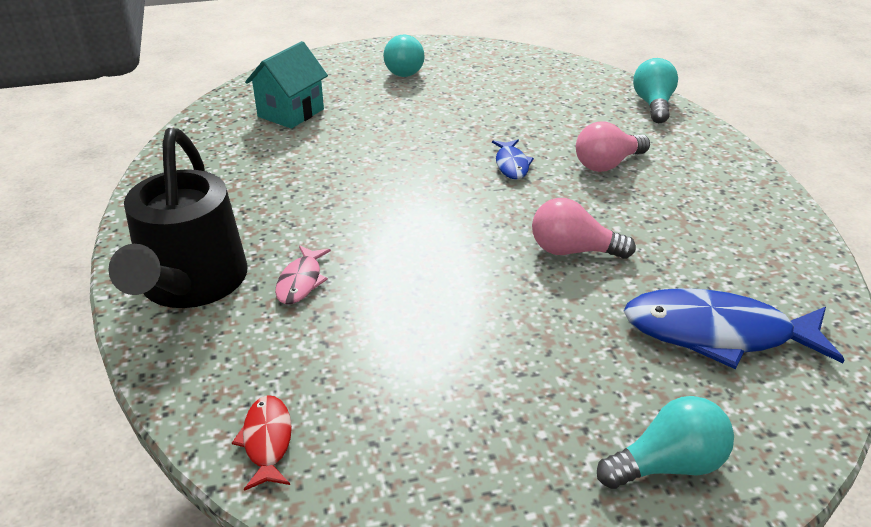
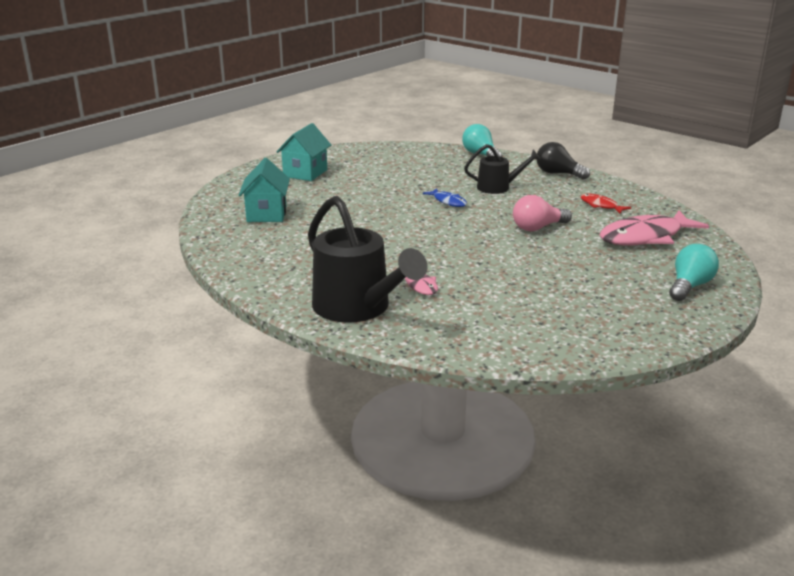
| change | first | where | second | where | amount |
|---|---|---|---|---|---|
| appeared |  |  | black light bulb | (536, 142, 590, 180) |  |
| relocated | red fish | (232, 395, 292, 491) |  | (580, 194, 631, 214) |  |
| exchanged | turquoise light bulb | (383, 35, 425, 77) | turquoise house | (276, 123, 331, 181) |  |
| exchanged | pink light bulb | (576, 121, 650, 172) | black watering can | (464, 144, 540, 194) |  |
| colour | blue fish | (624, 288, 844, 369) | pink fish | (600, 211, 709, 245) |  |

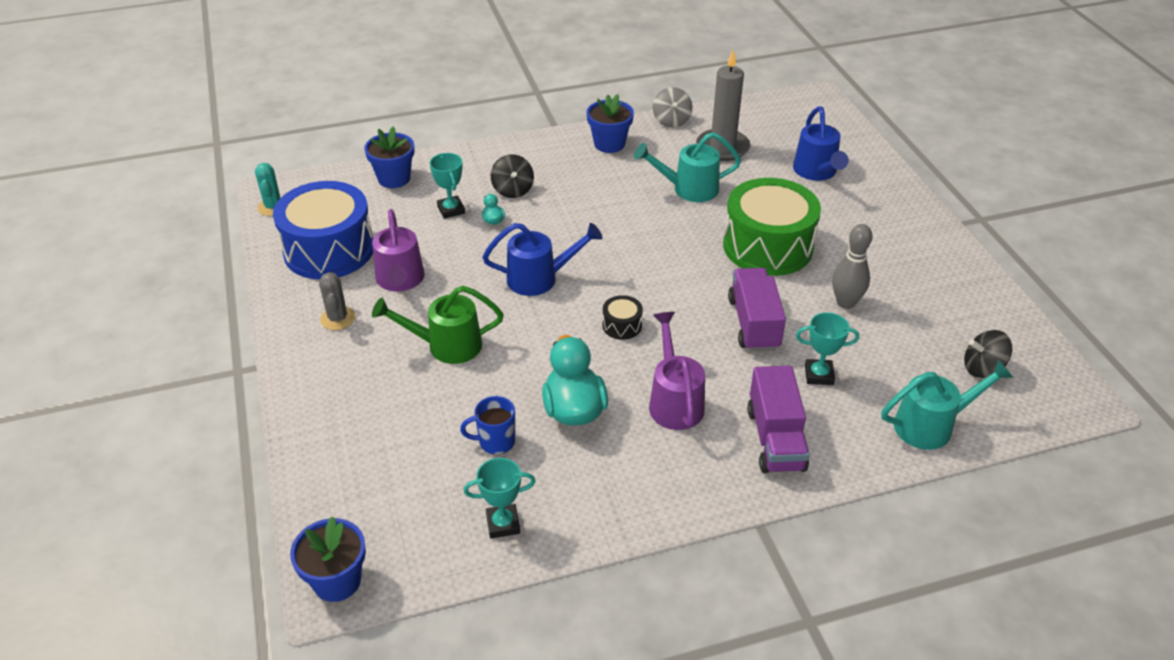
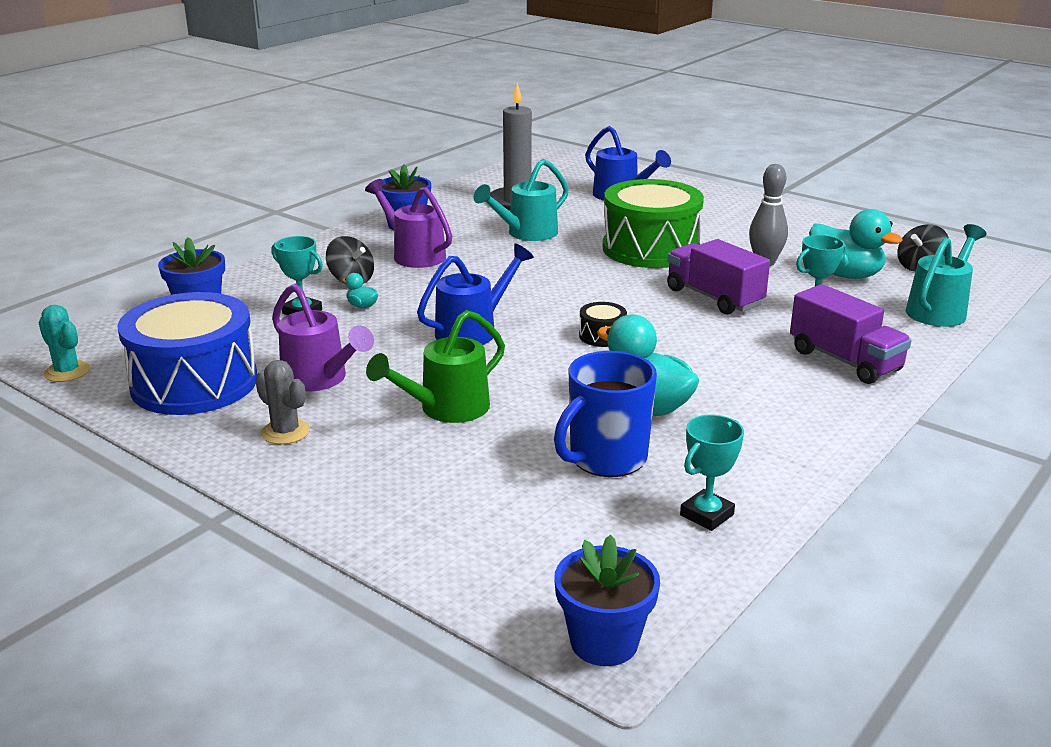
| change | first | where | second | where | amount |
|---|---|---|---|---|---|
| missing | grey spinning top | (653, 87, 692, 128) |  |  |  |
| appeared |  |  | turquoise duck | (809, 209, 903, 279) |  |
| relocated | purple watering can | (649, 312, 705, 430) |  | (365, 179, 452, 268) |  |
| size | blue mug | (460, 396, 515, 455) |  | (554, 351, 657, 477) | x1.68 |

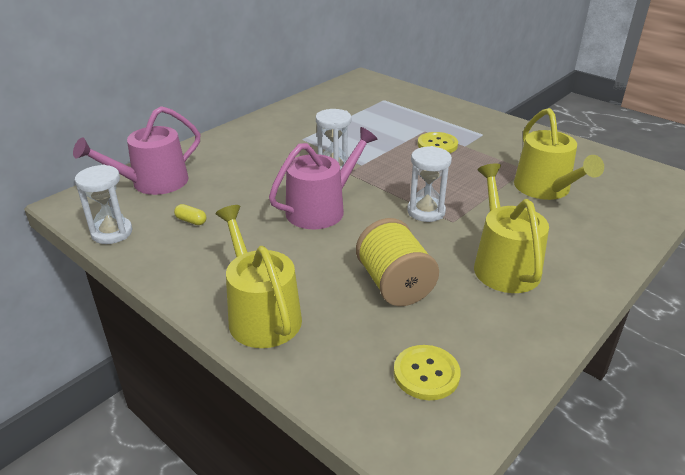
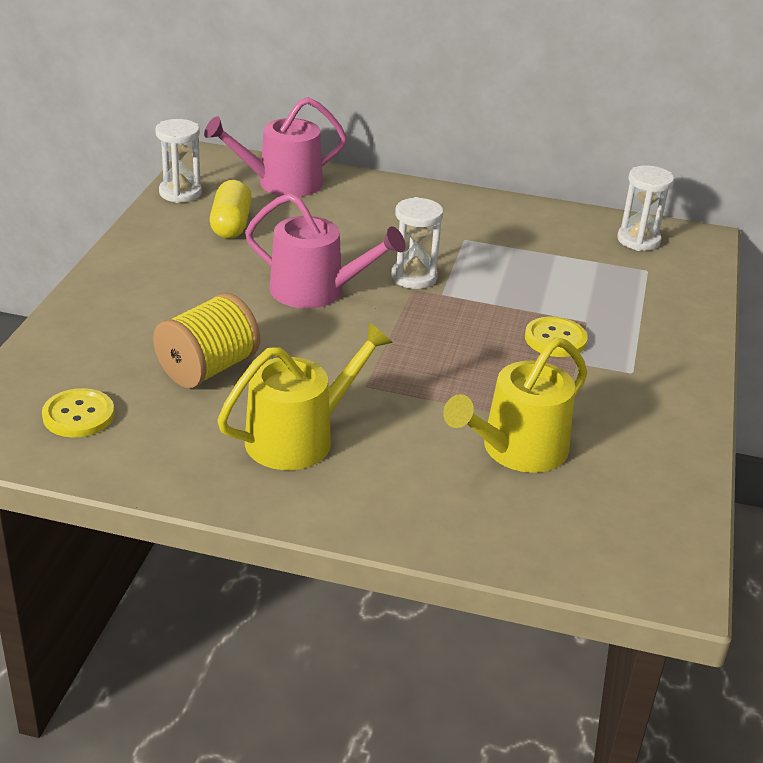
| change | first | where | second | where | amount |
|---|---|---|---|---|---|
| missing | yellow watering can | (215, 205, 302, 348) |  |  |  |
| relocated | white hourglass | (407, 146, 452, 222) |  | (617, 165, 674, 251) |  |
| spun | pink watering can | (73, 106, 200, 195) |  | (204, 97, 347, 197) | 45 degrees counterclockwise |
| size | yellow capsule | (174, 204, 206, 225) |  | (210, 180, 252, 239) | x2.04 |

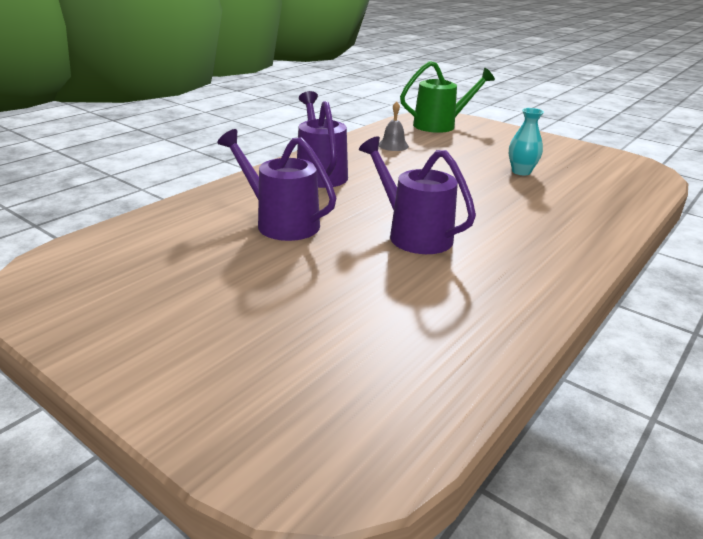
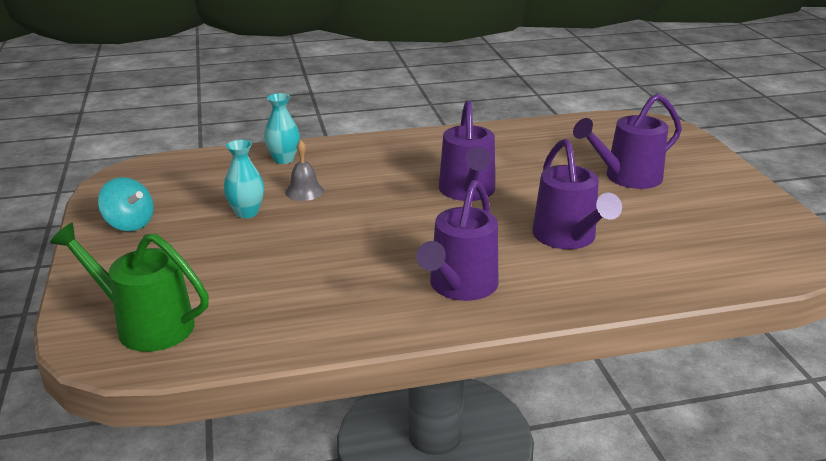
| change | first | where | second | where | amount |
|---|---|---|---|---|---|
| appeared |  |  | turquoise spinning top | (98, 177, 154, 231) |  |
| appeared |  |  | turquoise vase | (264, 93, 300, 164) |  |
| appeared |  |  | purple watering can | (573, 93, 682, 189) |  |
| relocated | grey bell | (379, 101, 409, 151) |  | (285, 140, 324, 201) |  |

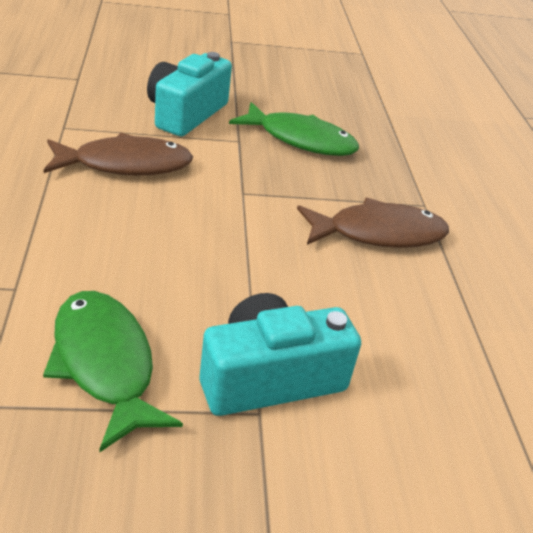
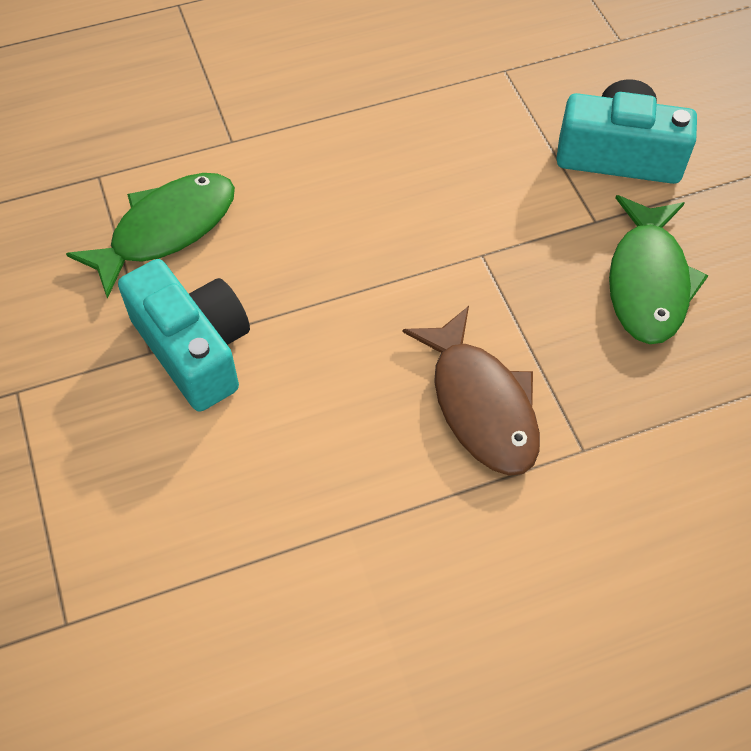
| change | first | where | second | where | amount |
|---|---|---|---|---|---|
| missing | brown fish | (44, 133, 193, 176) |  |  |  |

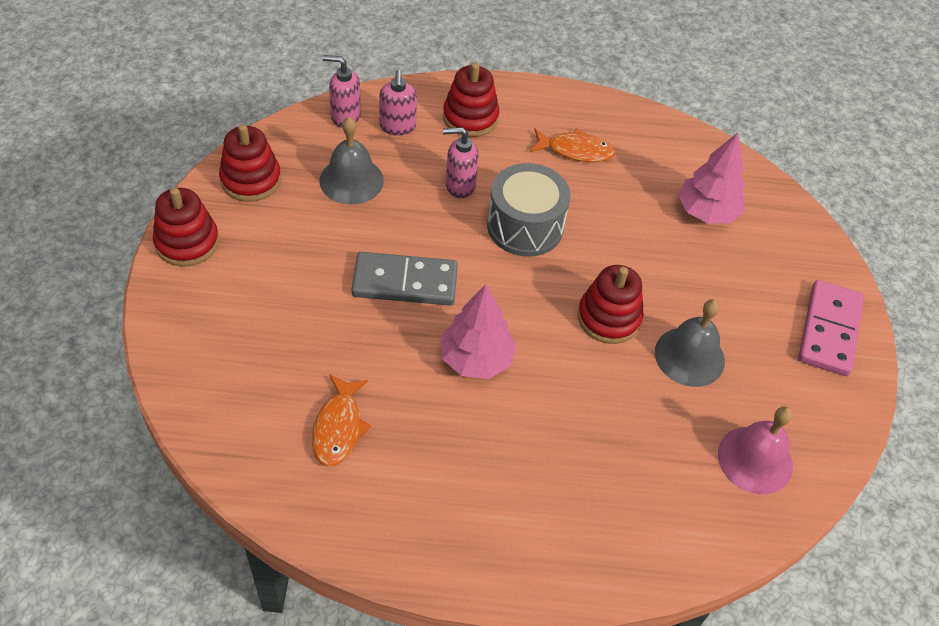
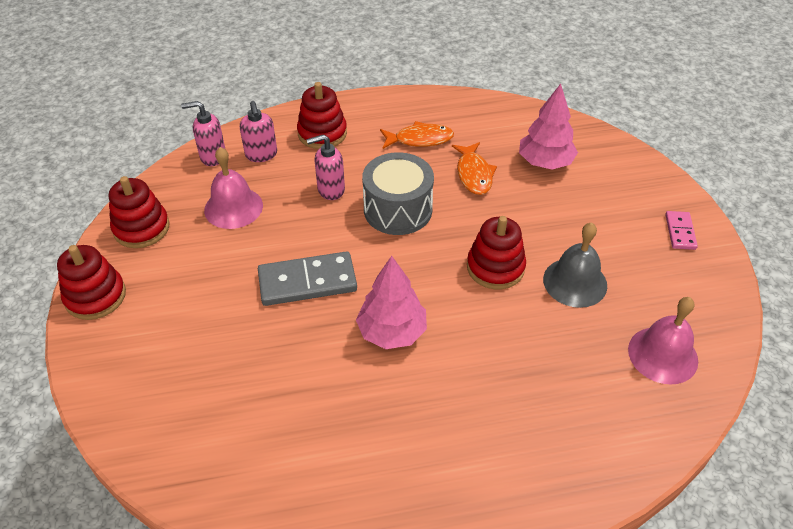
| change | first | where | second | where | amount |
|---|---|---|---|---|---|
| relocated | orange fish | (312, 374, 371, 467) |  | (452, 142, 497, 195) |  |
| colour | grey bell | (320, 117, 384, 205) | pink bell | (204, 147, 263, 229) |  |
| size | pink domino | (798, 280, 864, 376) |  | (665, 211, 698, 250) | x0.54 |

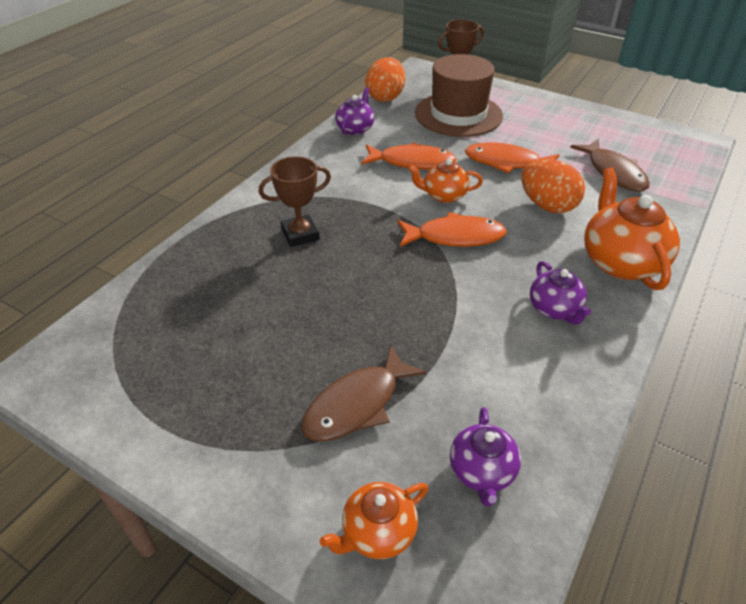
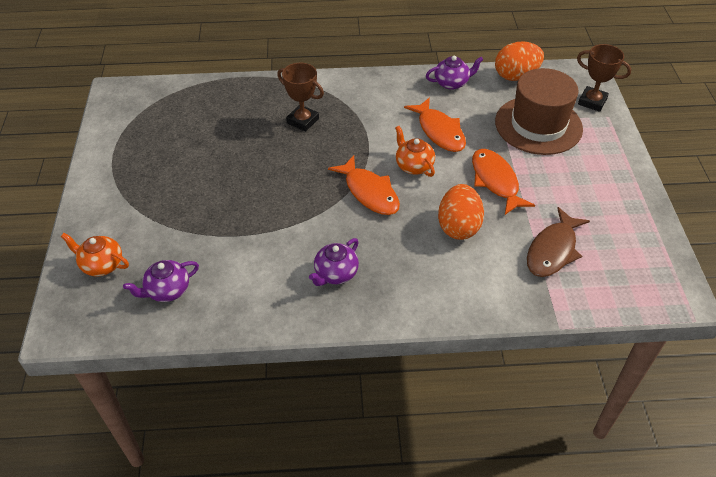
| change | first | where | second | where | amount |
|---|---|---|---|---|---|
| missing | brown fish | (301, 346, 426, 441) |  |  |  |
| missing | orange teapot | (584, 167, 680, 290) |  |  |  |

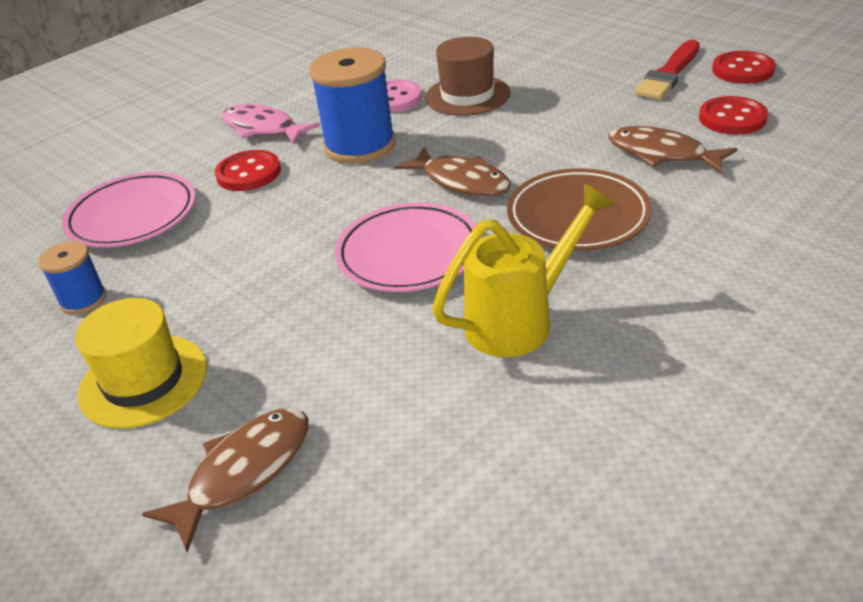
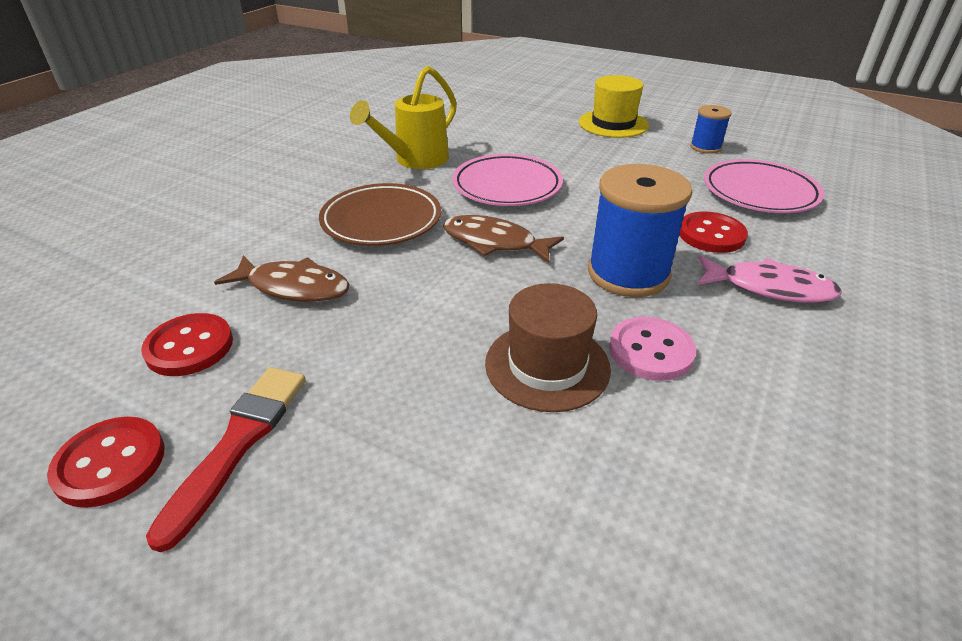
| change | first | where | second | where | amount |
|---|---|---|---|---|---|
| missing | brown fish | (142, 408, 308, 553) |  |  |  |

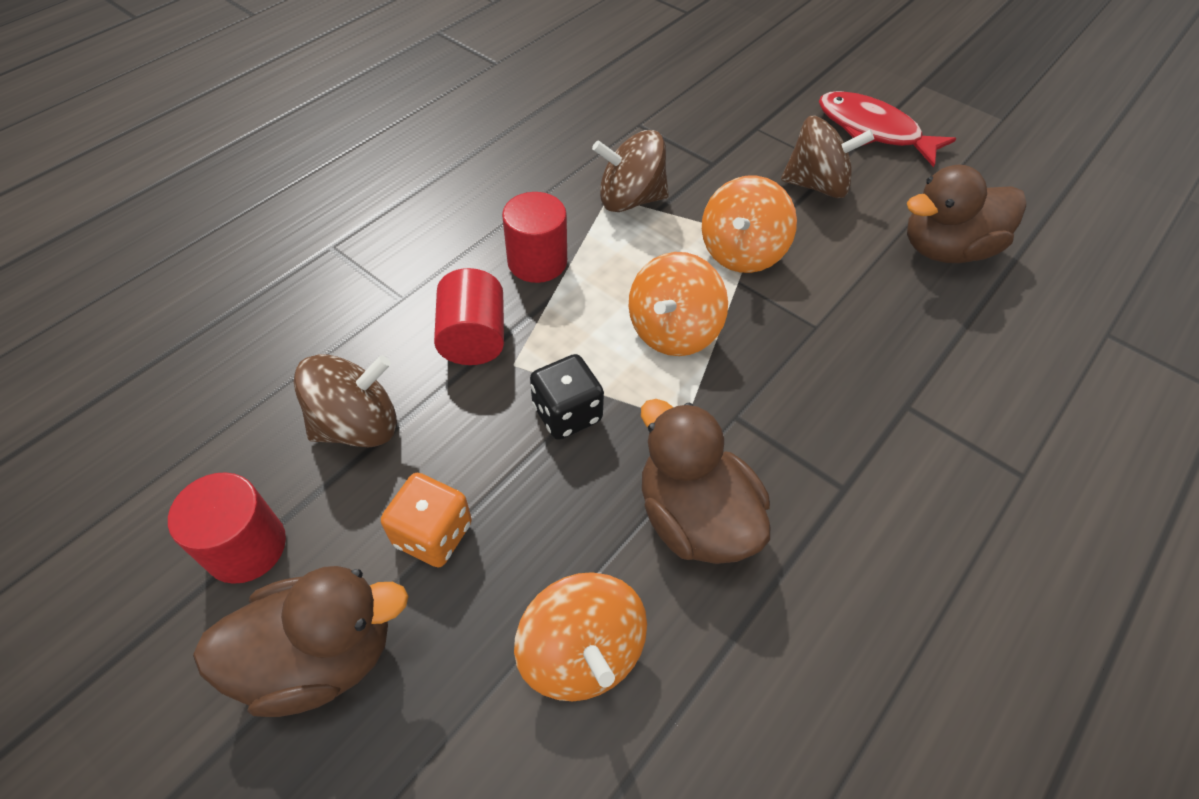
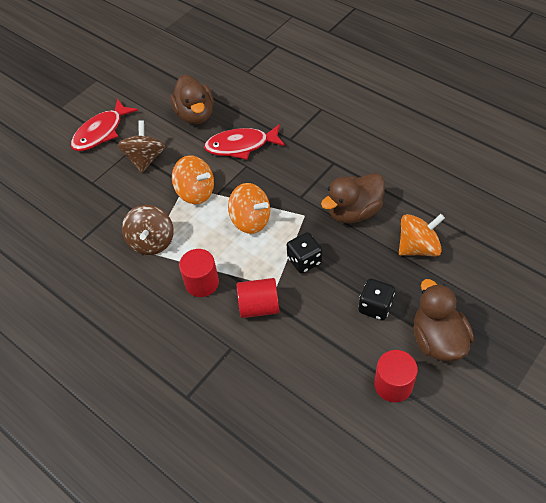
| change | first | where | second | where | amount |
|---|---|---|---|---|---|
| missing | brown spinning top | (294, 354, 397, 448) |  |  |  |
| appeared |  |  | red fish | (204, 124, 285, 160) |  |
| colour | orange dice | (381, 473, 472, 568) | black dice | (358, 278, 395, 321) |  |

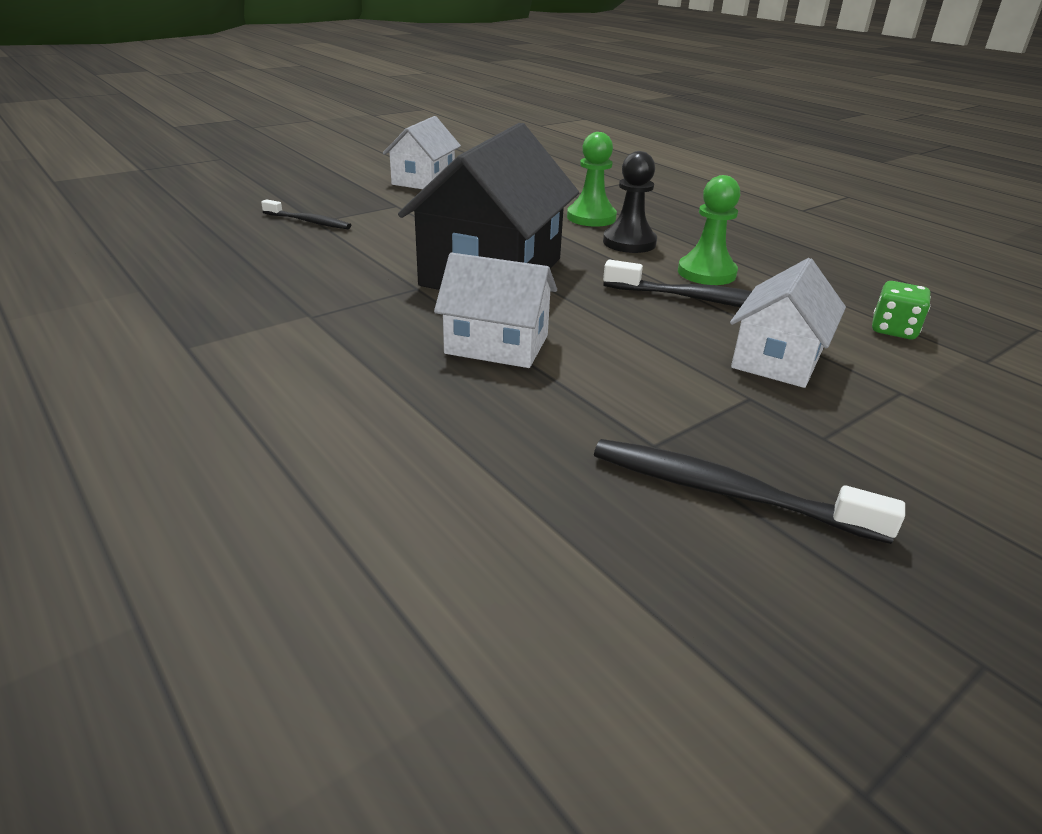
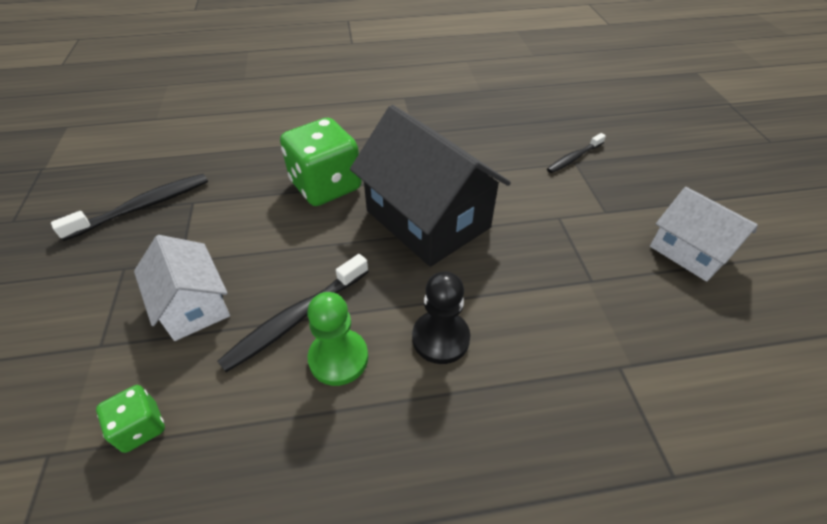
| change | first | where | second | where | amount |
|---|---|---|---|---|---|
| missing | green pawn | (567, 132, 617, 227) |  |  |  |
| exchanged | white house | (434, 252, 557, 368) | green dice | (280, 118, 362, 206) |  |

